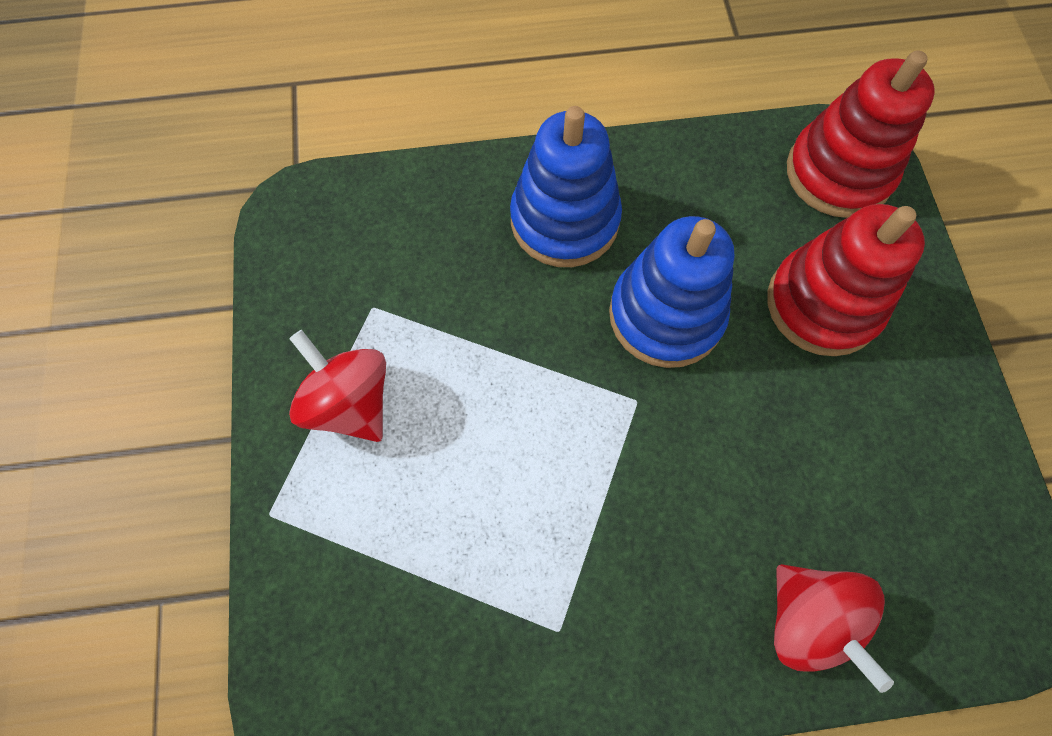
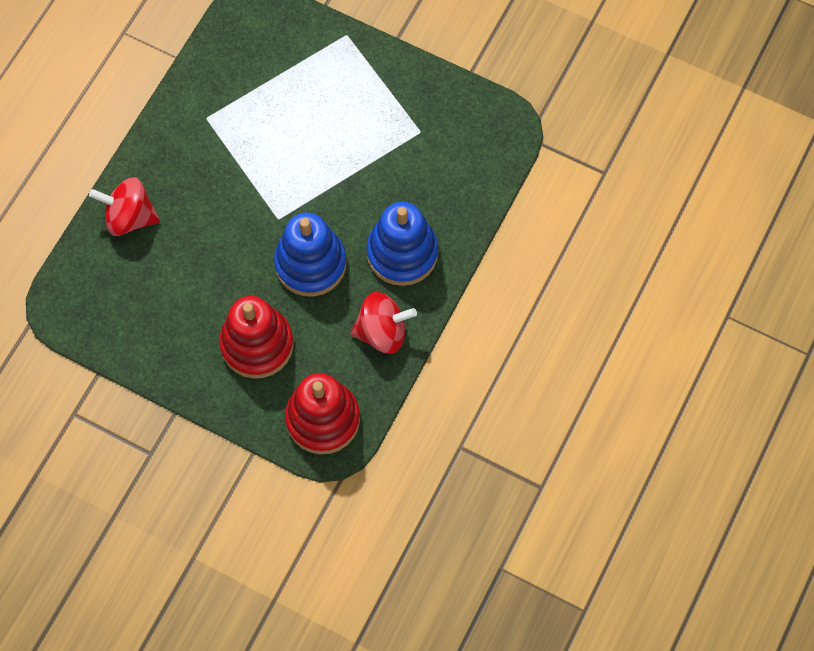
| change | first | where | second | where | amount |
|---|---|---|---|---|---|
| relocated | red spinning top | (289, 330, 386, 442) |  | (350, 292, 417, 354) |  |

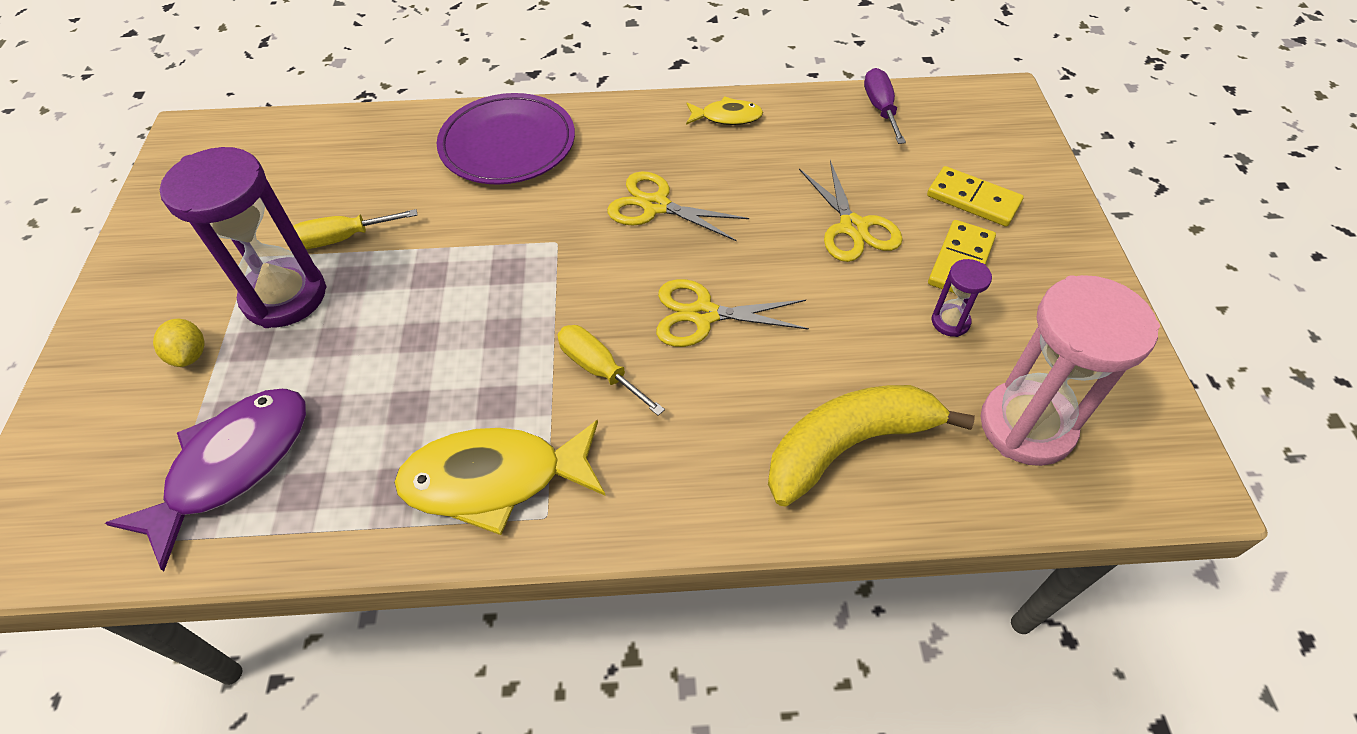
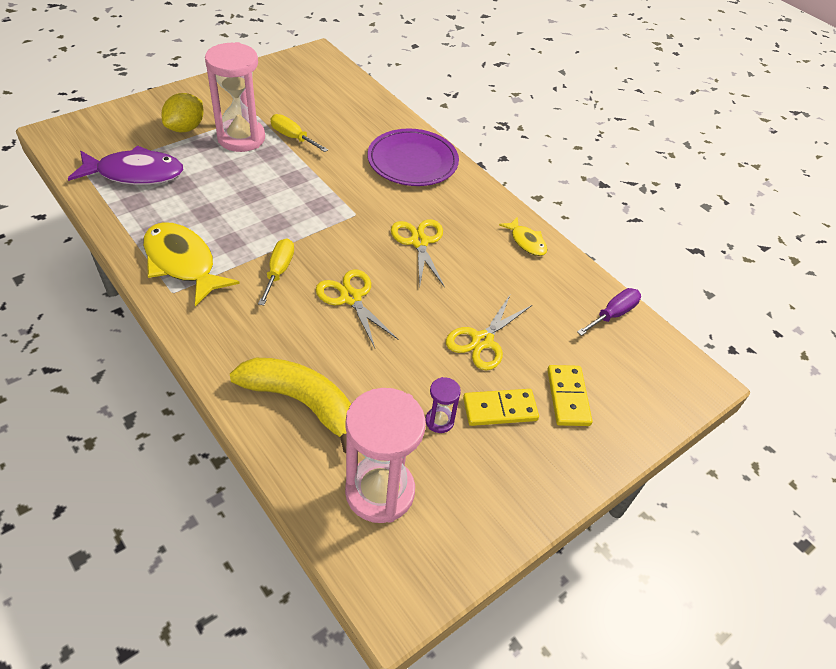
| change | first | where | second | where | amount |
|---|---|---|---|---|---|
| colour | purple hourglass | (160, 147, 327, 328) | pink hourglass | (205, 42, 265, 152) |  |
| size | yellow lemon | (153, 319, 205, 367) |  | (162, 93, 204, 132) | x1.55 |

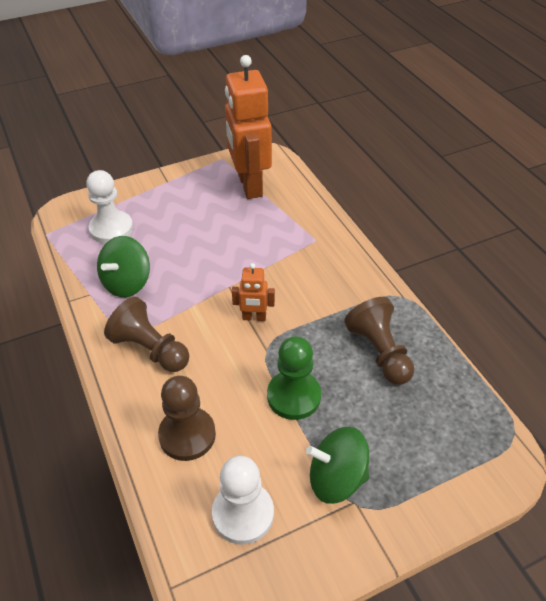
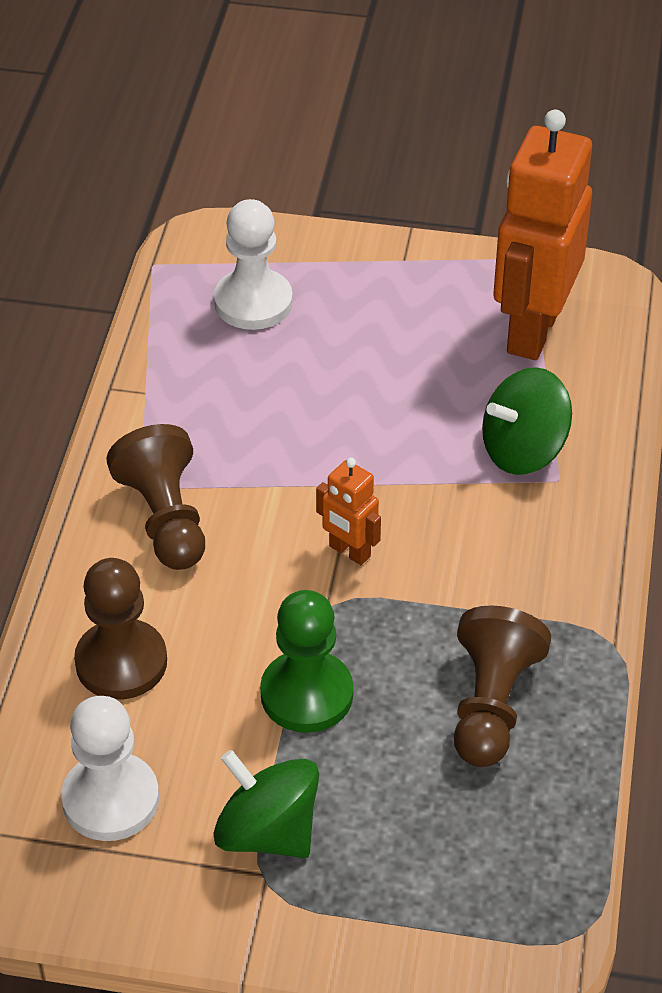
| change | first | where | second | where | amount |
|---|---|---|---|---|---|
| relocated | green spinning top | (97, 236, 150, 297) |  | (482, 367, 572, 475) |  |

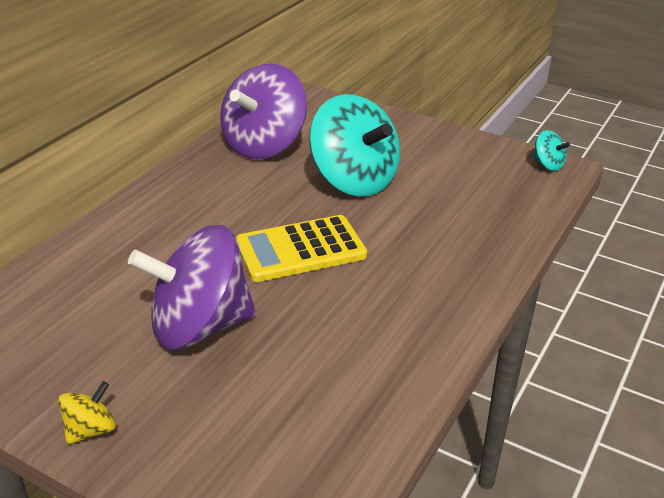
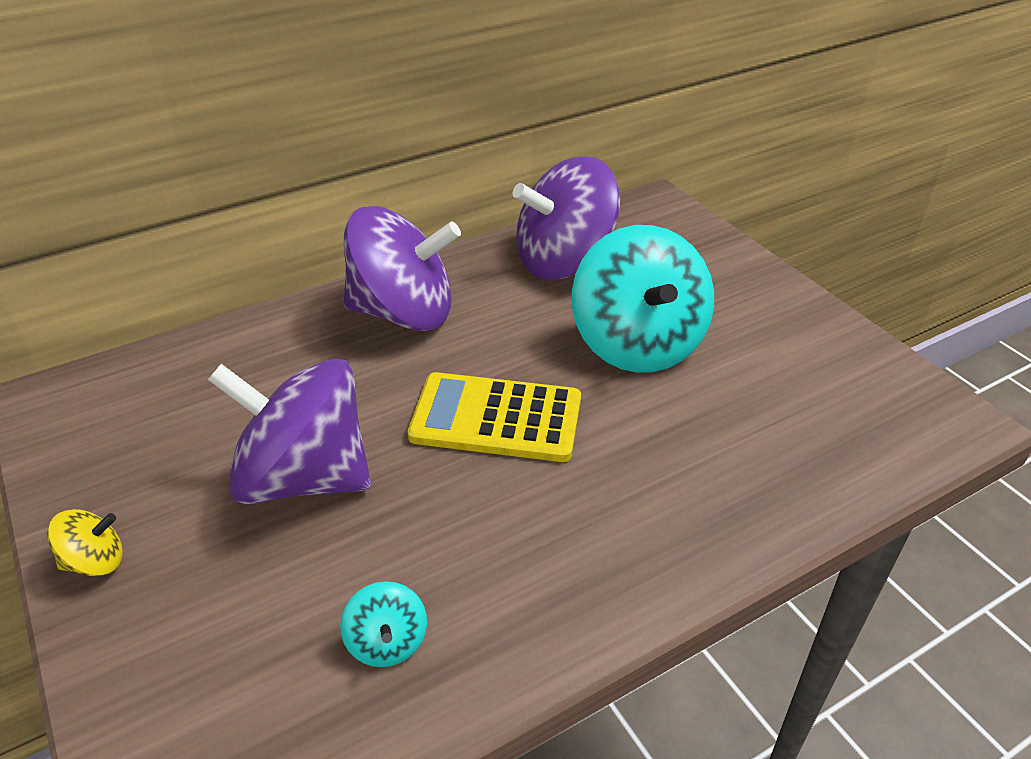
| change | first | where | second | where | amount |
|---|---|---|---|---|---|
| appeared |  |  | purple spinning top | (344, 206, 461, 331) |  |
| relocated | turquoise spinning top | (533, 130, 570, 171) |  | (340, 581, 427, 667) |  |

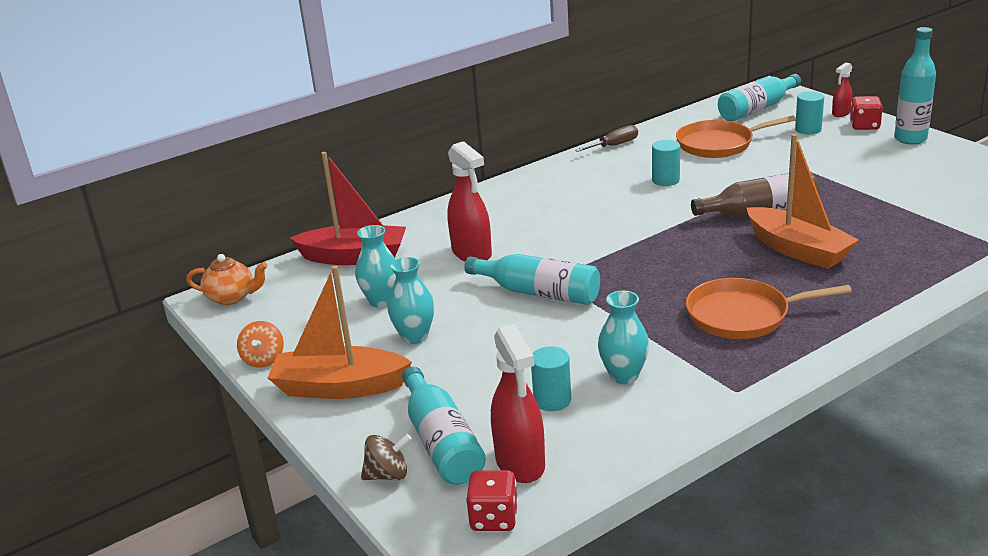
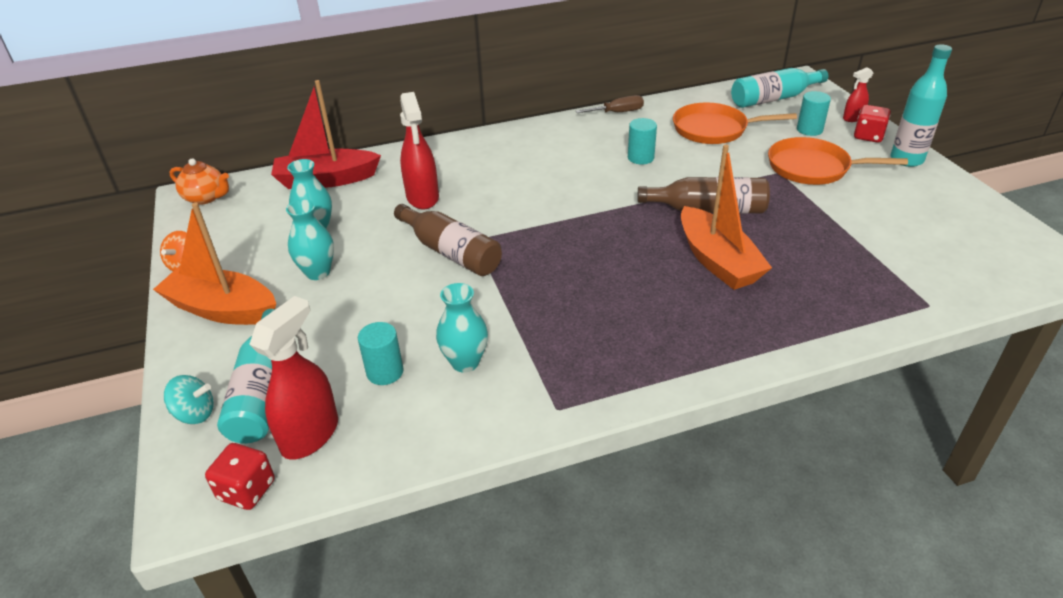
| change | first | where | second | where | amount |
|---|---|---|---|---|---|
| relocated | orange pan | (686, 278, 852, 339) |  | (768, 137, 908, 185) |  |
| colour | brown spinning top | (361, 434, 412, 480) | turquoise spinning top | (163, 375, 214, 424) |  |
| colour | turquoise bottle | (464, 254, 600, 305) | brown bottle | (394, 204, 502, 276) |  |
| spun | red boat | (290, 152, 406, 265) |  | (271, 80, 381, 189) | 150 degrees clockwise |
| spun | red spray bottle | (491, 324, 545, 483) |  | (249, 296, 338, 460) | 150 degrees counterclockwise |

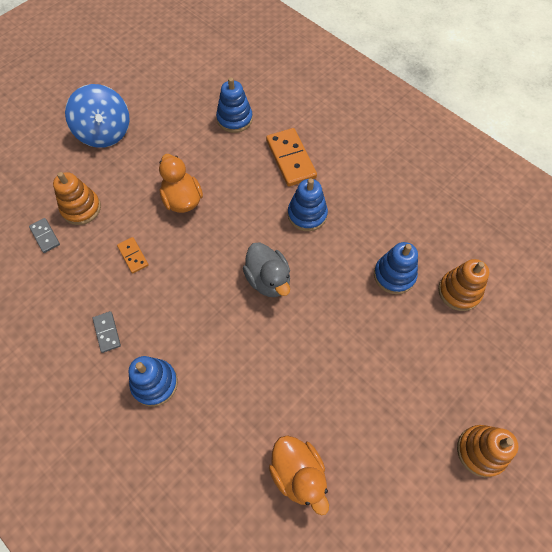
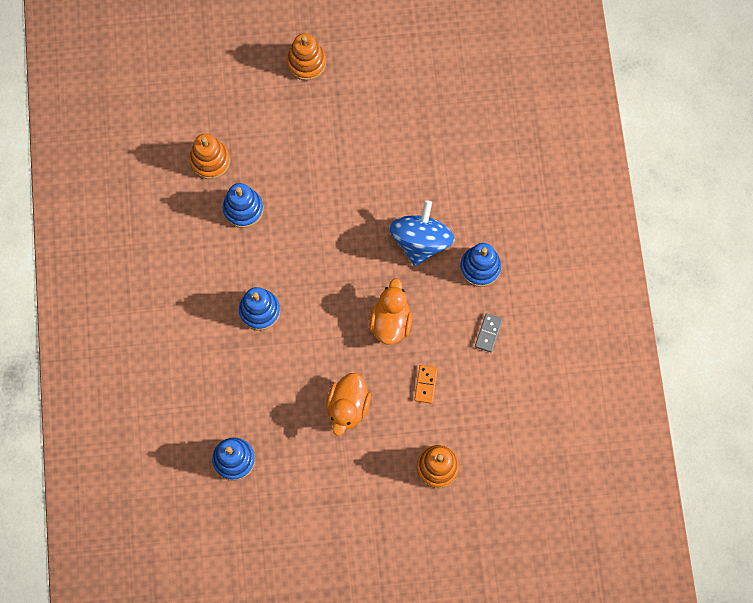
| change | first | where | second | where | amount |
|---|---|---|---|---|---|
| missing | grey domino | (29, 218, 60, 253) |  |  |  |
| missing | grey duck | (243, 242, 290, 297) |  |  |  |
| missing | orange domino | (266, 128, 317, 186) |  |  |  |
| relocated | blue spinning top | (65, 84, 130, 148) |  | (389, 200, 454, 266) |  |
| relocated | orange duck | (269, 435, 329, 515) |  | (369, 278, 412, 345) |  |

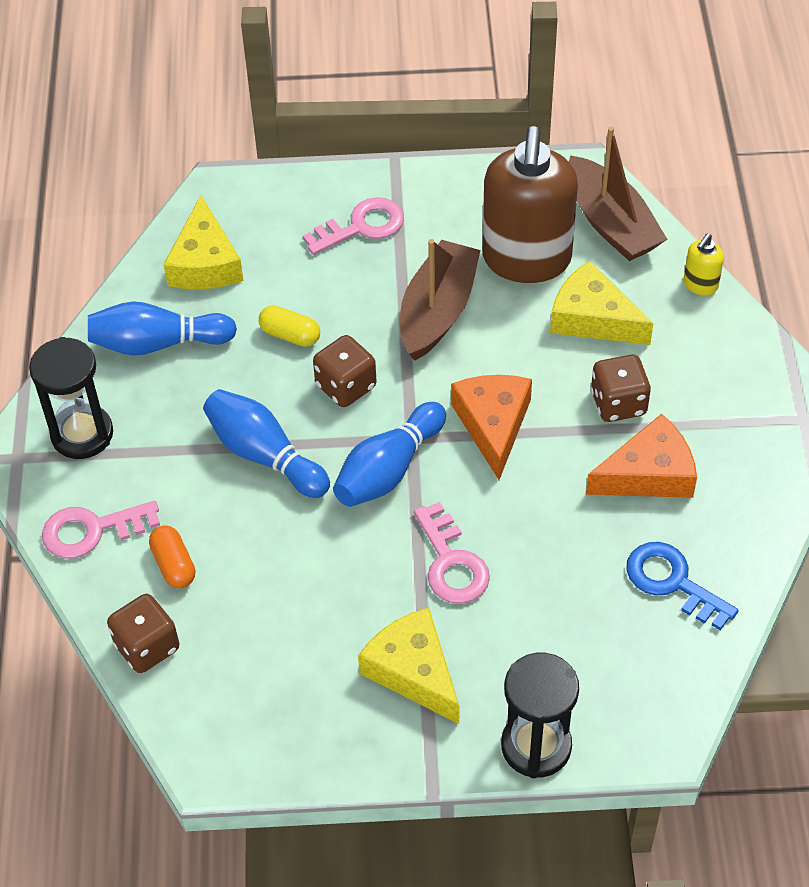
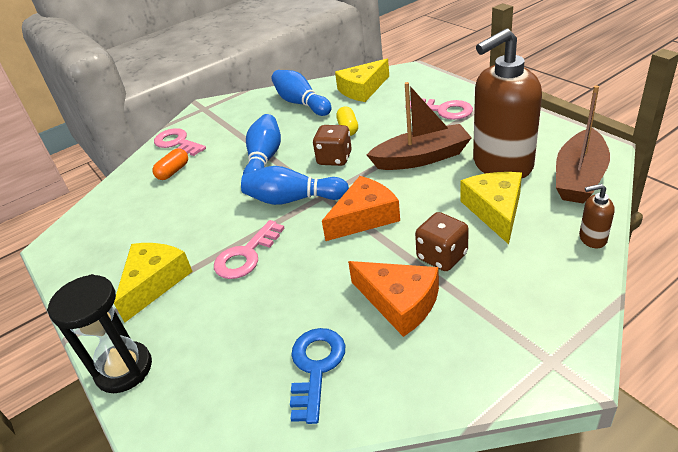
| change | first | where | second | where | amount |
|---|---|---|---|---|---|
| missing | black hourglass | (29, 337, 113, 459) |  |  |  |
| missing | brown dice | (107, 594, 179, 673) |  |  |  |
| colour | yellow soap dispenser | (683, 234, 724, 296) | brown soap dispenser | (579, 184, 615, 248) |  |

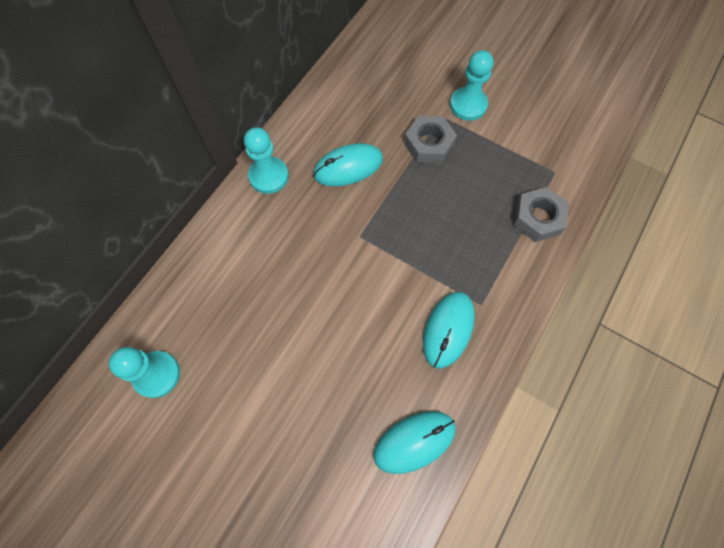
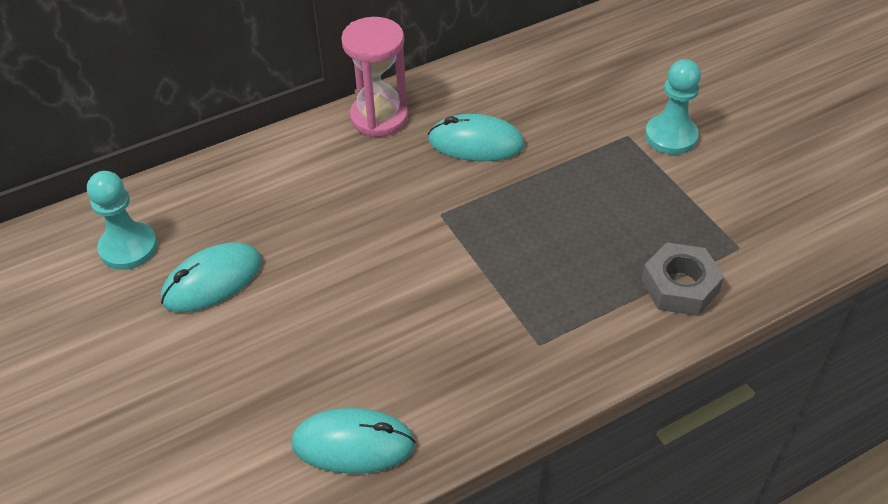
| change | first | where | second | where | amount |
|---|---|---|---|---|---|
| missing | grey nut | (404, 116, 457, 163) |  |  |  |
| relocated | turquoise mouse | (423, 292, 475, 369) |  | (161, 242, 262, 312) |  |
| exchanged | turquoise pawn | (244, 127, 289, 194) | pink hourglass | (341, 17, 408, 137) |  |

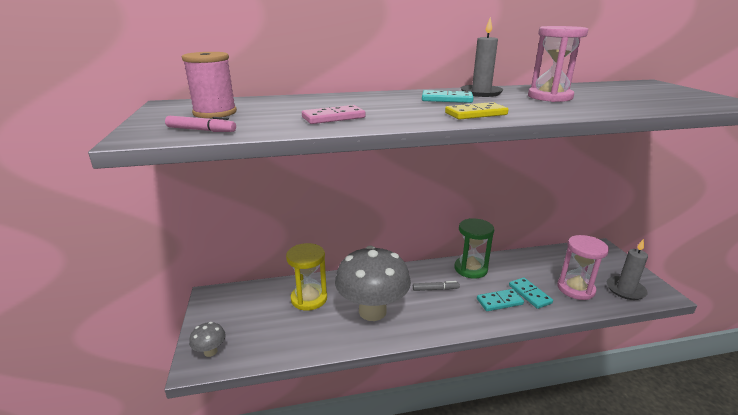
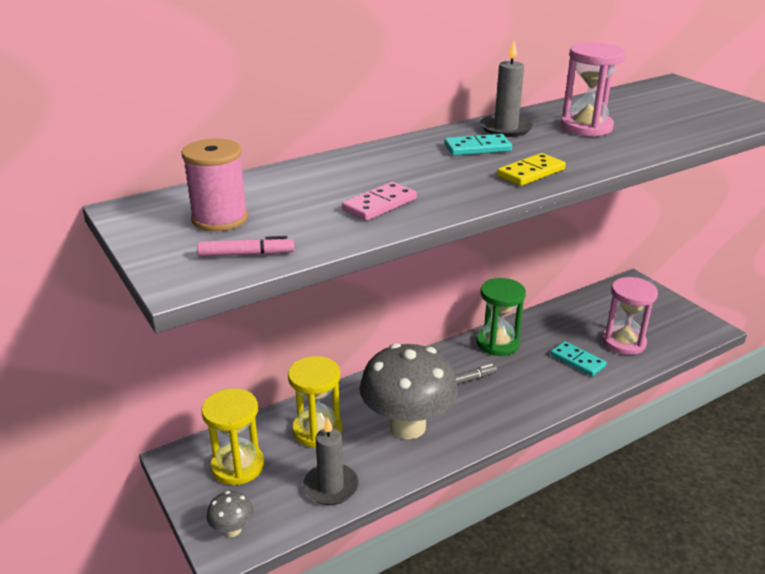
| change | first | where | second | where | amount |
|---|---|---|---|---|---|
| missing | turquoise domino | (477, 289, 524, 311) |  |  |  |
| appeared |  |  | yellow hourglass | (201, 388, 264, 485) |  |
| relocated | grey candle | (607, 239, 648, 300) |  | (303, 417, 359, 505) |  |

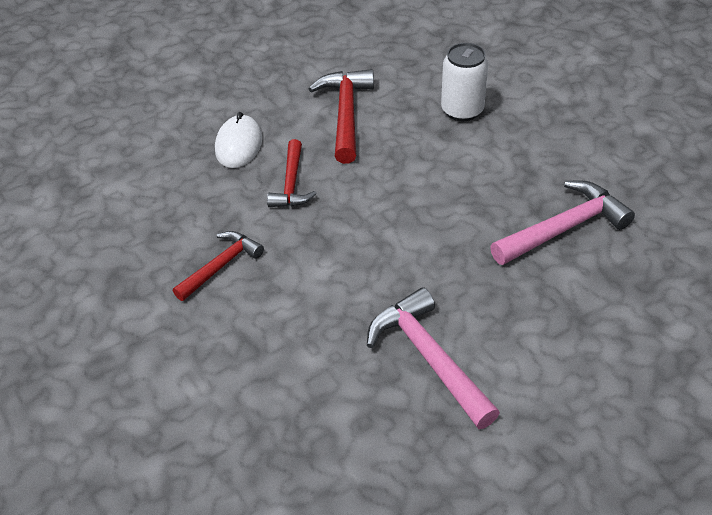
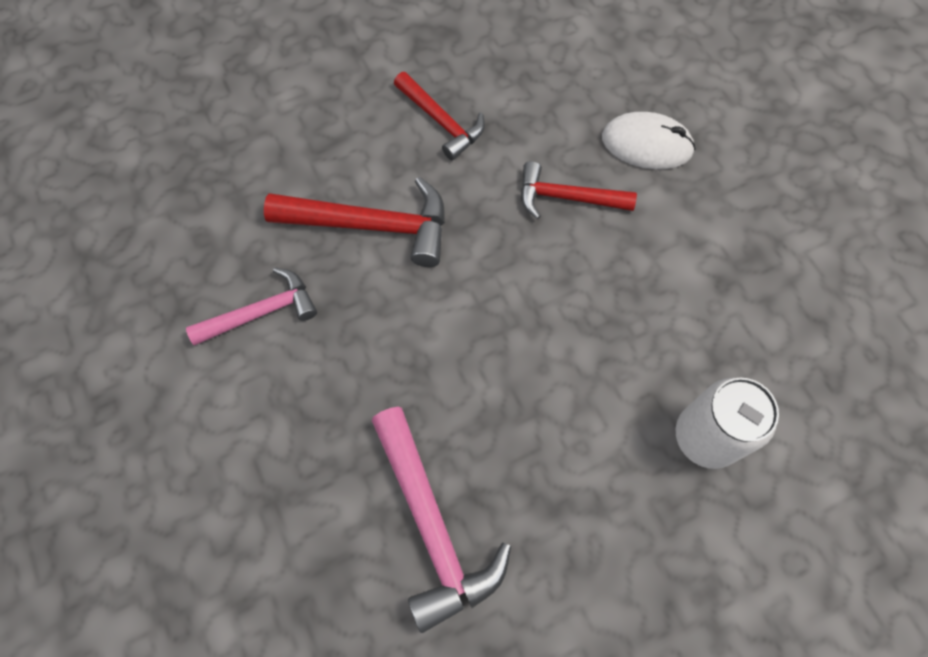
| change | first | where | second | where | amount |
|---|---|---|---|---|---|
| relocated | red hammer | (309, 69, 374, 164) |  | (264, 177, 445, 267) |  |
| size | pink hammer | (367, 287, 500, 429) |  | (186, 267, 317, 345) | x0.65 |

